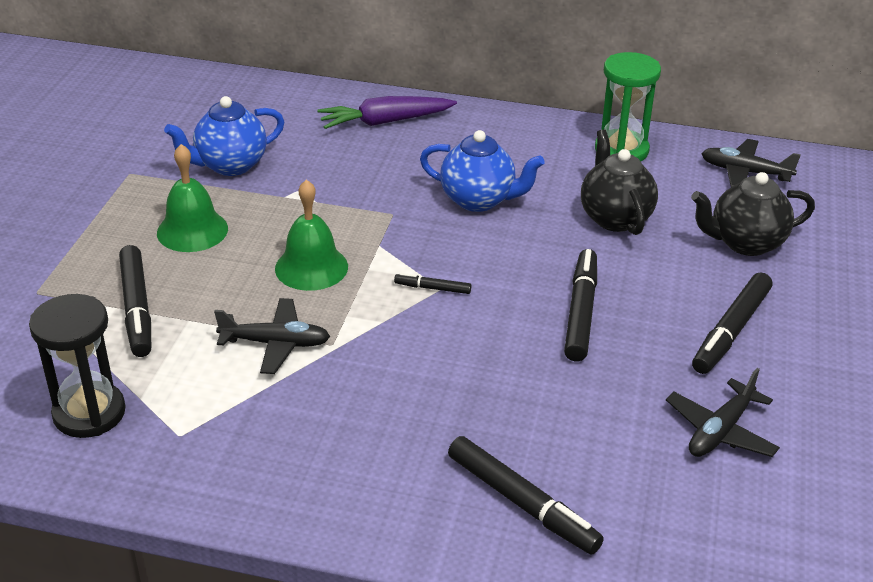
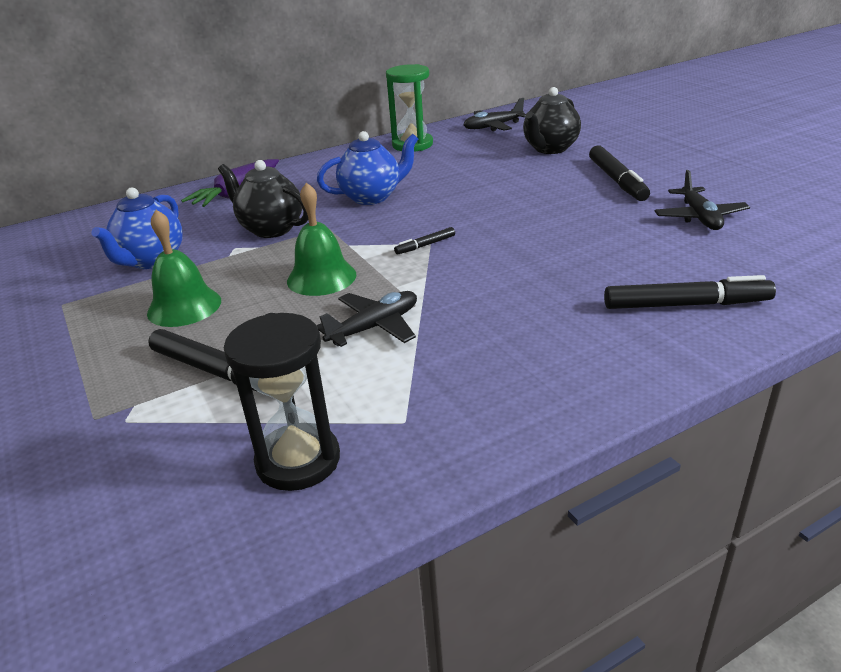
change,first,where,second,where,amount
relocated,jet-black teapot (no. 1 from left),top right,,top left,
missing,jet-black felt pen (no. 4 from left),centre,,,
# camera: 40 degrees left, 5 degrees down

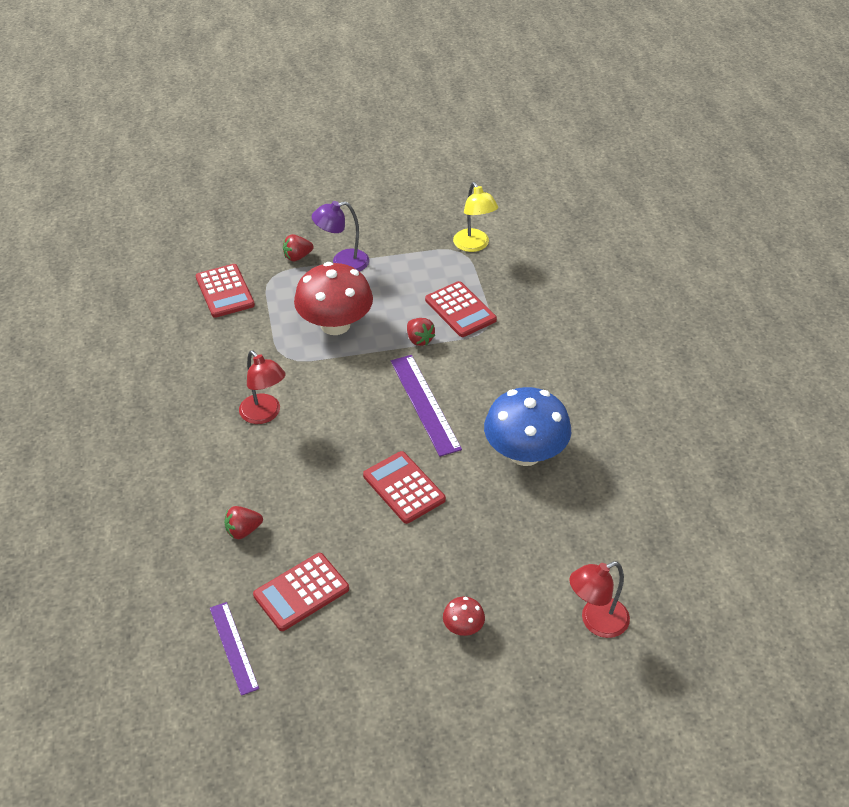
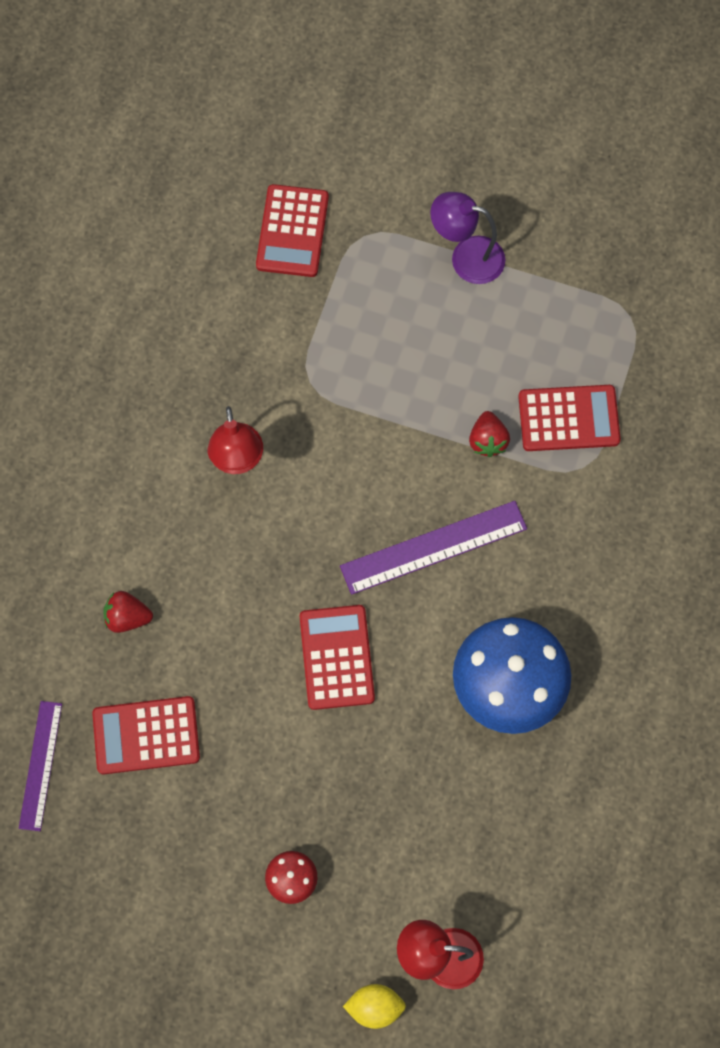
change,first,where,second,where,amount
spun,royal purple measuring stick (no. 2 from left),centre,,centre,60 degrees clockwise
appeared,,,bright yellow citrus fruit,bottom centre,
spun,crimson pocket calculator (no. 4 from left),centre,,middle right,90 degrees counterclockwise
missing,crimson toy strawberry (no. 2 from left),top centre,,,
missing,crimson fungus (no. 1 from left),centre,,,
missing,bright yellow lamp,top centre,,,
# camera: 30 degrees right, 25 degrees up

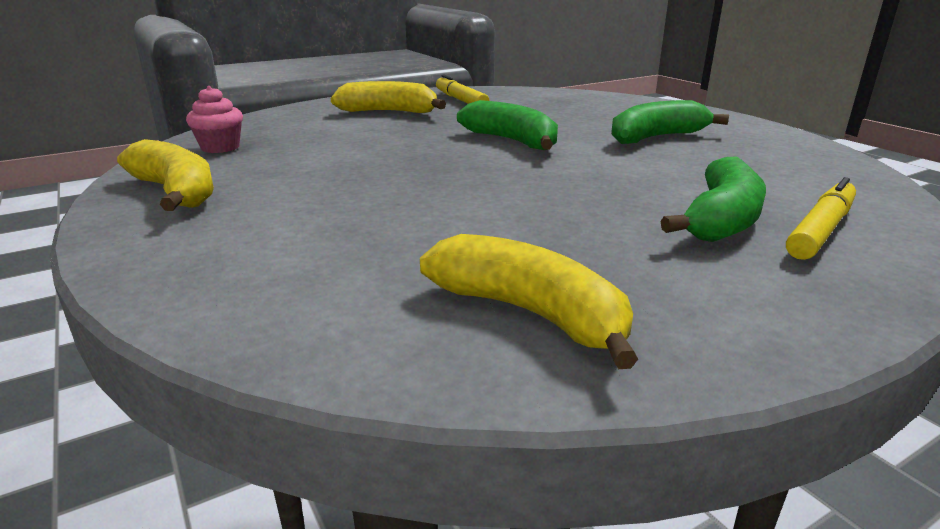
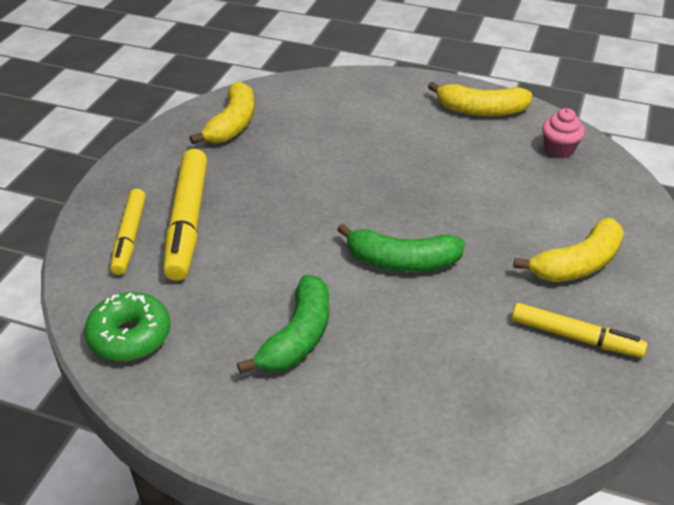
change,first,where,second,where,amount
appeared,,,green donut,middle left,
exchanged,green toy banana (no. 3 from left),middle right,bright yellow felt pen (no. 2 from left),middle left,
spun,bright yellow toy banana (no. 3 from left in the first image),centre,bright yellow toy banana (no. 1 from left),top left,75 degrees counterclockwise
# camera: 140 degrees right, 15 degrees up

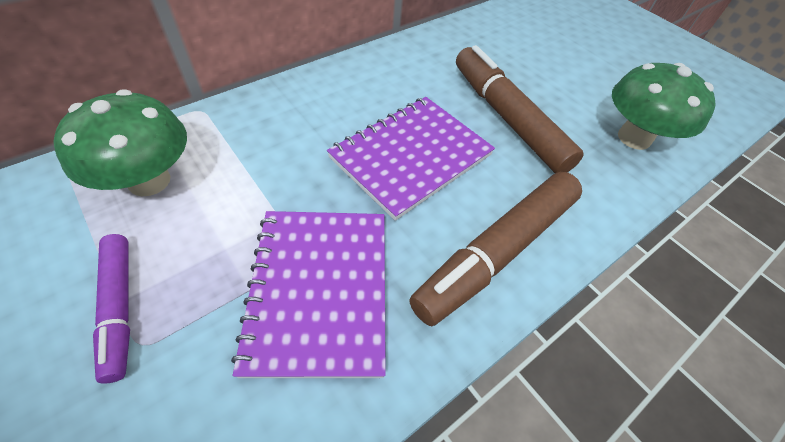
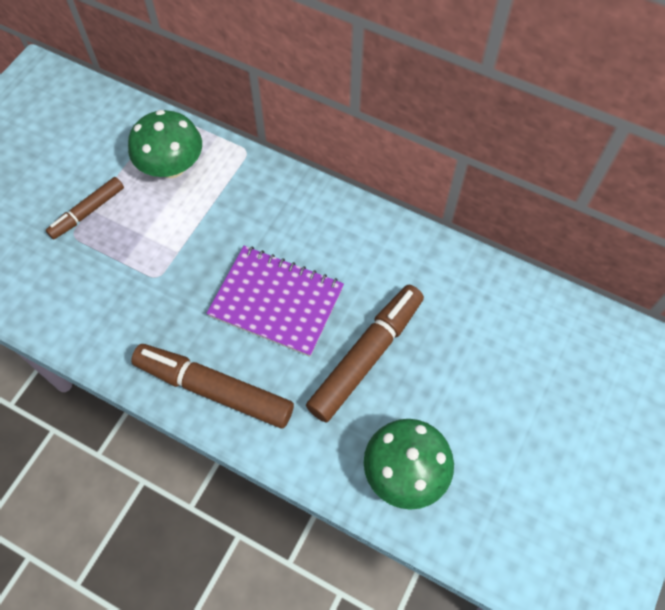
change,first,where,second,where,amount
colour,royal purple felt pen,bottom left,dark brown felt pen (no. 1 from left),middle left,
missing,royal purple notebook (no. 1 from left),centre,,,
# camera: 70 degrees right, 10 degrees up

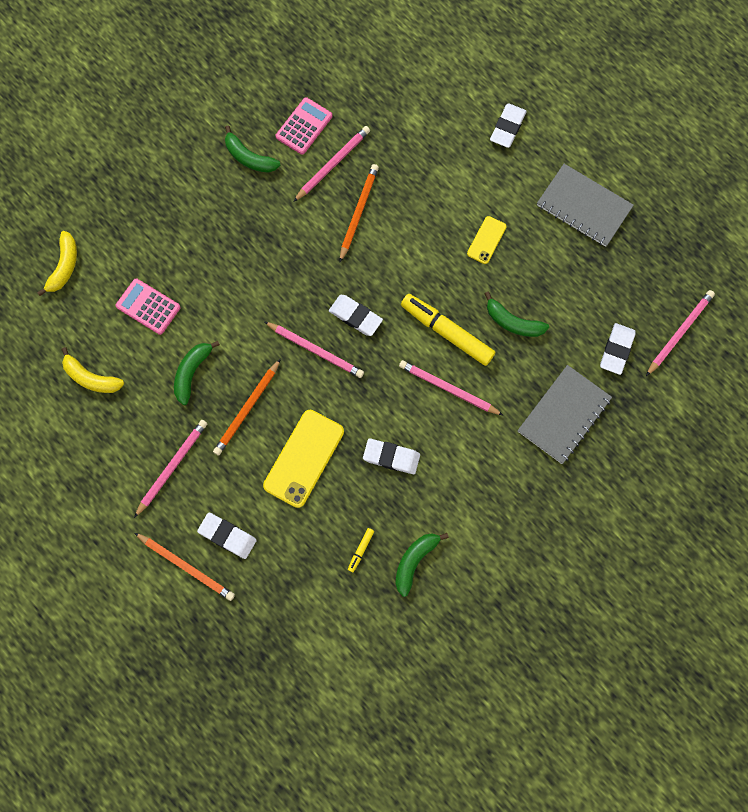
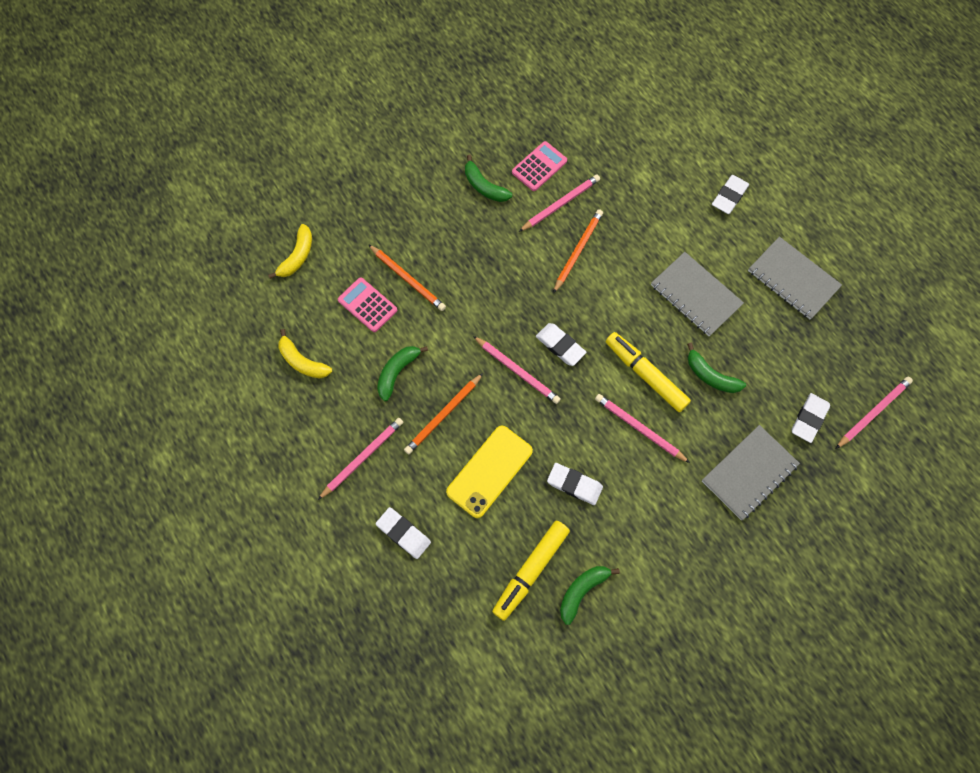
change,first,where,second,where,amount
relocated,orange pencil (no. 1 from left),bottom left,,centre,
size,bright yellow felt pen (no. 1 from left),bottom centre,,bottom centre,x2.39
exchanged,bright yellow phone (no. 2 from left),top centre,ash-grey notebook (no. 1 from left),middle right,
# camera: 10 degrees right, 5 degrees down

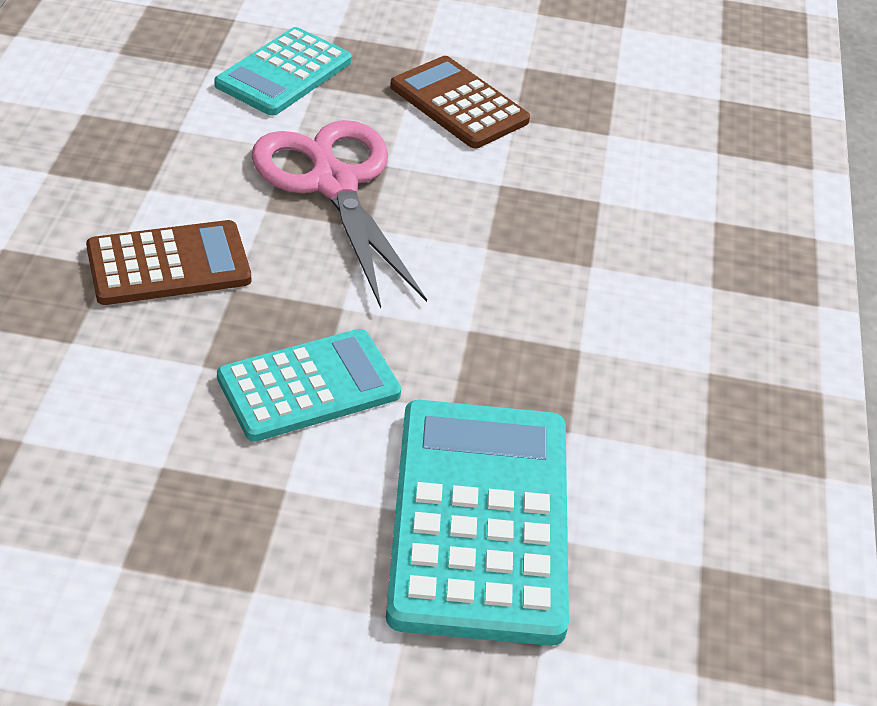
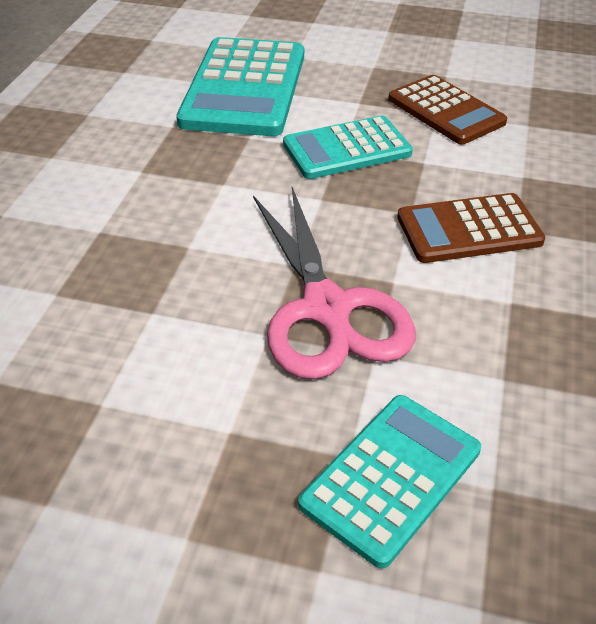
change,first,where,second,where,amount
relocated,dark brown pocket calculator (no. 2 from left in the first image),top centre,dark brown pocket calculator (no. 1 from left),top right,
# camera: 170 degrees left, 0 degrees up

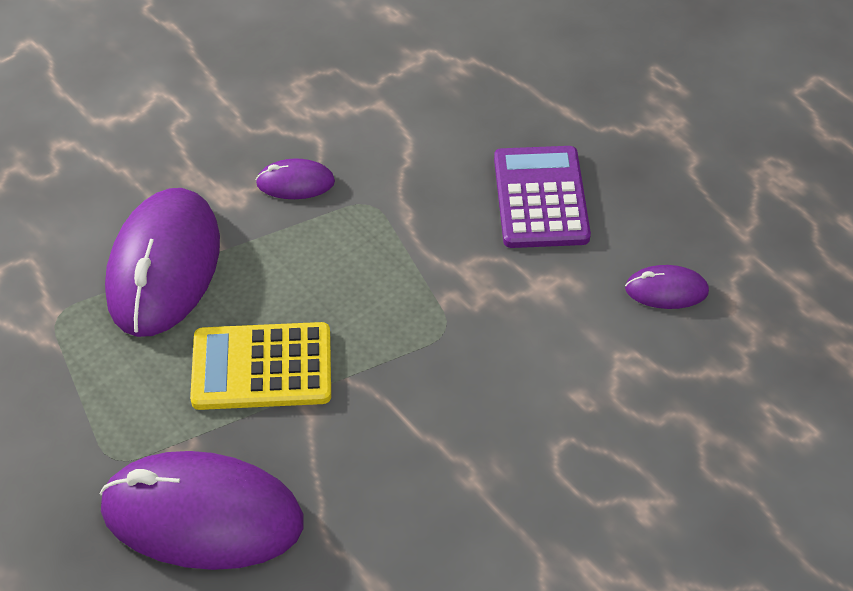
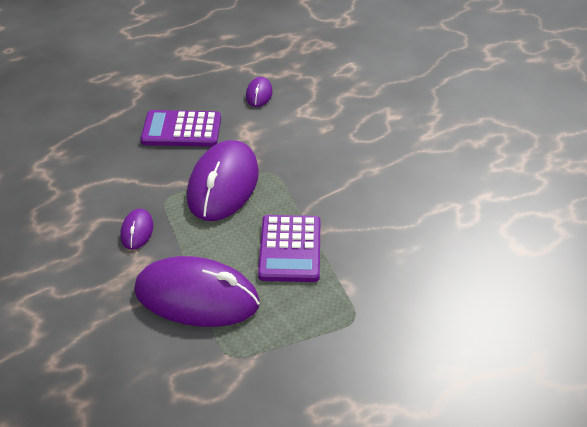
change,first,where,second,where,amount
relocated,royal purple mouse (no. 2 from left in the first image),bottom left,royal purple mouse (no. 3 from left),centre,
colour,bright yellow pocket calculator,middle left,royal purple pocket calculator (no. 2 from left),centre,
# camera: 85 degrees left, 10 degrees down

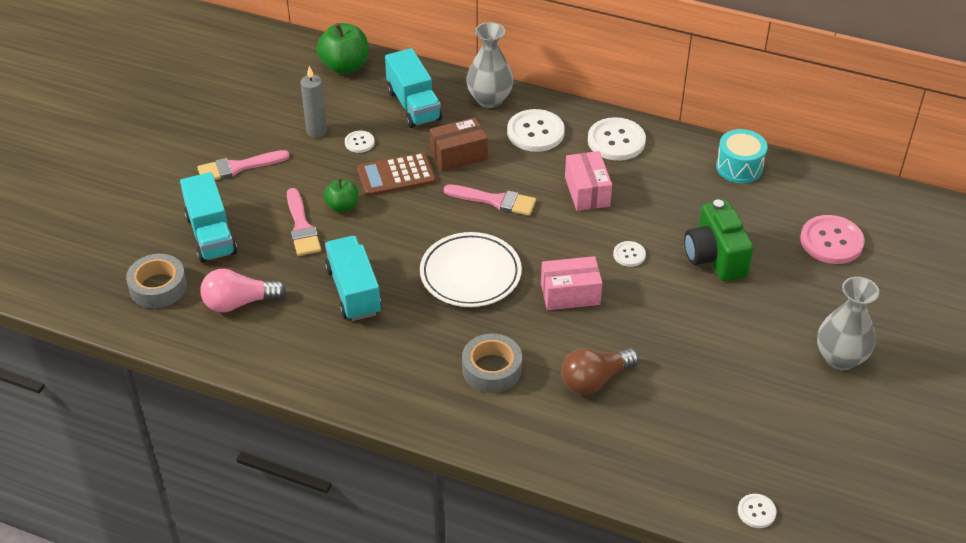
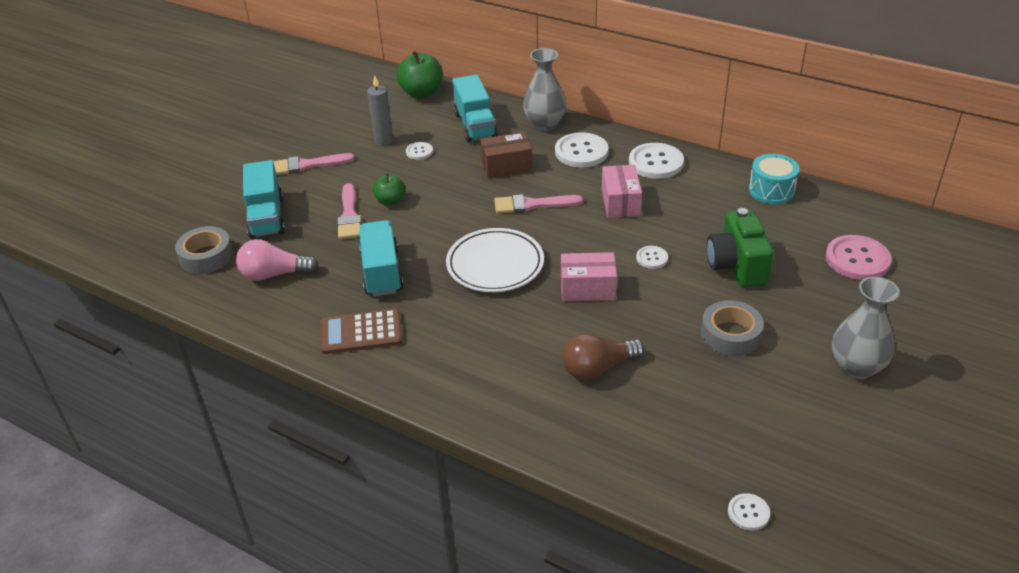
change,first,where,second,where,amount
relocated,dark brown pocket calculator,top centre,,centre,
spun,rose-pink brush (no. 3 from left),centre,,centre,150 degrees clockwise
relocated,ash-grey roll of tape (no. 2 from left),bottom centre,,middle right,
# camera: 10 degrees right, 5 degrees down

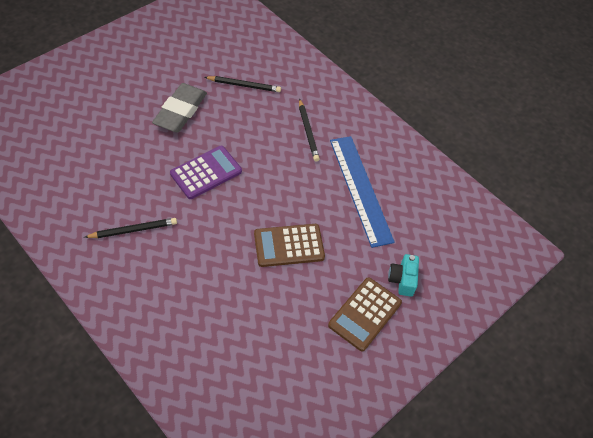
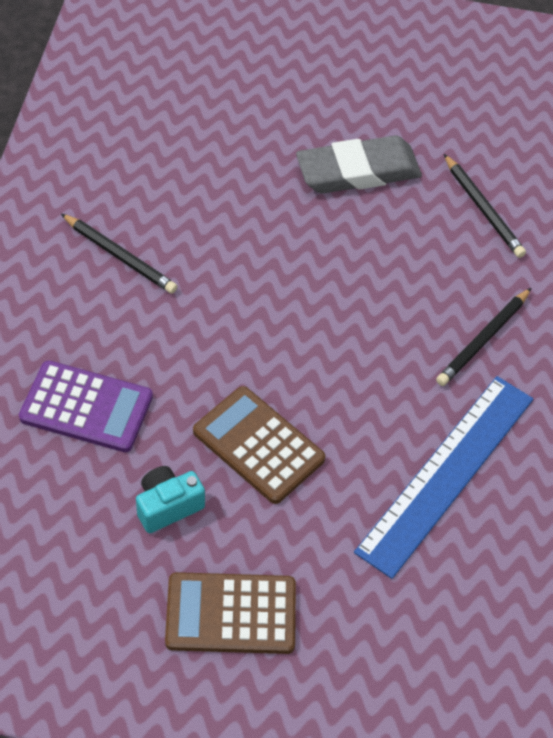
change,first,where,second,where,amount
relocated,royal purple pocket calculator,centre,,middle left,
relocated,turquoise camera,middle right,,bottom left,
# camera: 55 degrees right, 0 degrees up

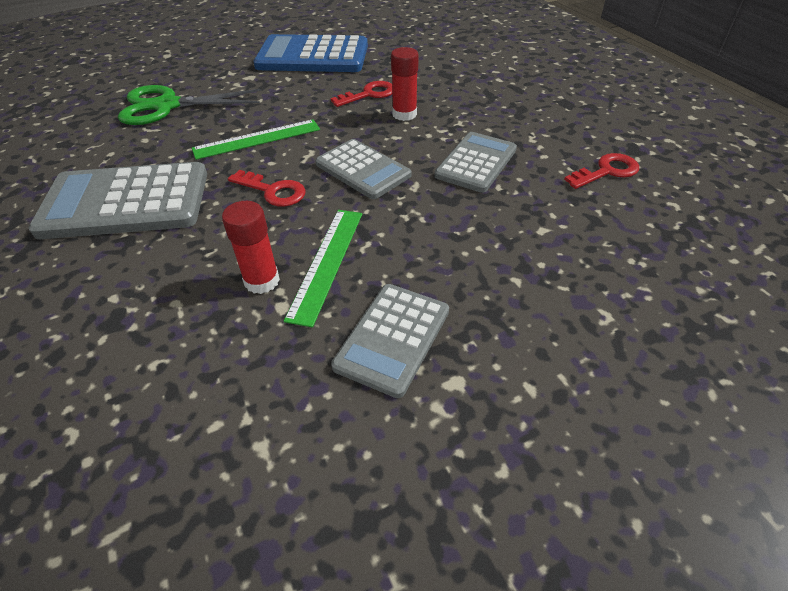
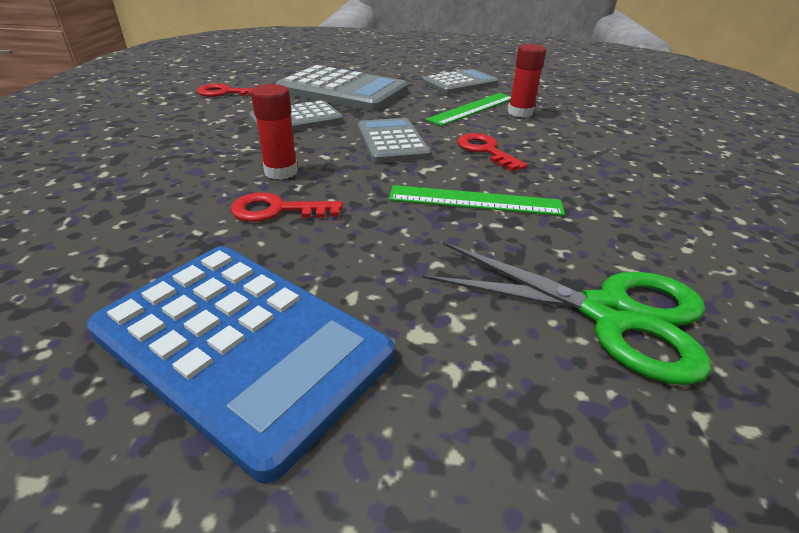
change,first,where,second,where,amount
relocated,ash-grey pocket calculator (no. 1 from left in the first image),middle left,ash-grey pocket calculator (no. 2 from left),top centre,
# camera: 150 degrees left, 10 degrees down

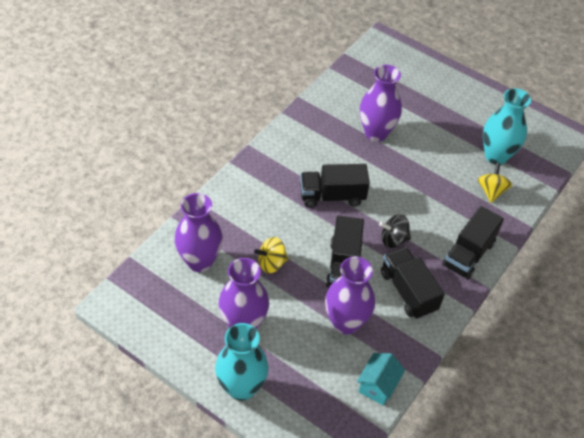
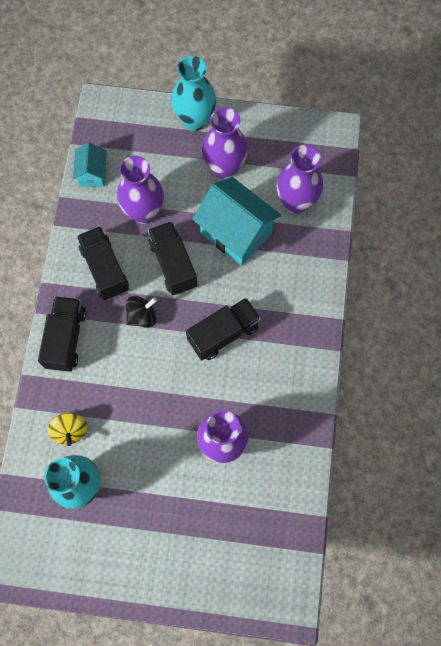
change,first,where,second,where,amount
spun,jet-black lorry (no. 3 from left in the first image),middle right,jet-black lorry (no. 2 from left),middle left,150 degrees counterclockwise
exchanged,bright yellow whirligig (no. 1 from left),centre,turquoise cottage (no. 2 from left),centre,
# camera: 155 degrees right, 20 degrees up

